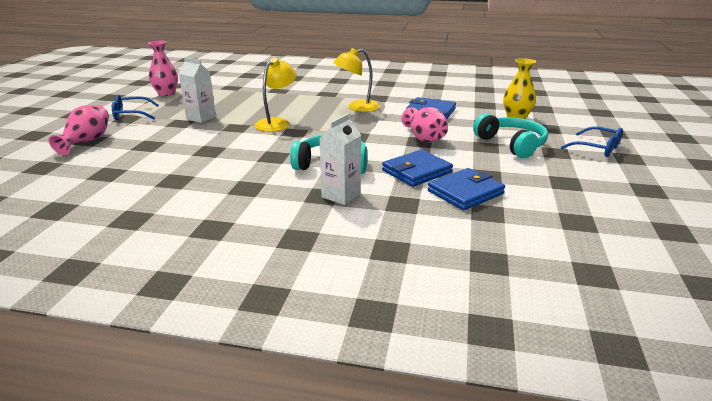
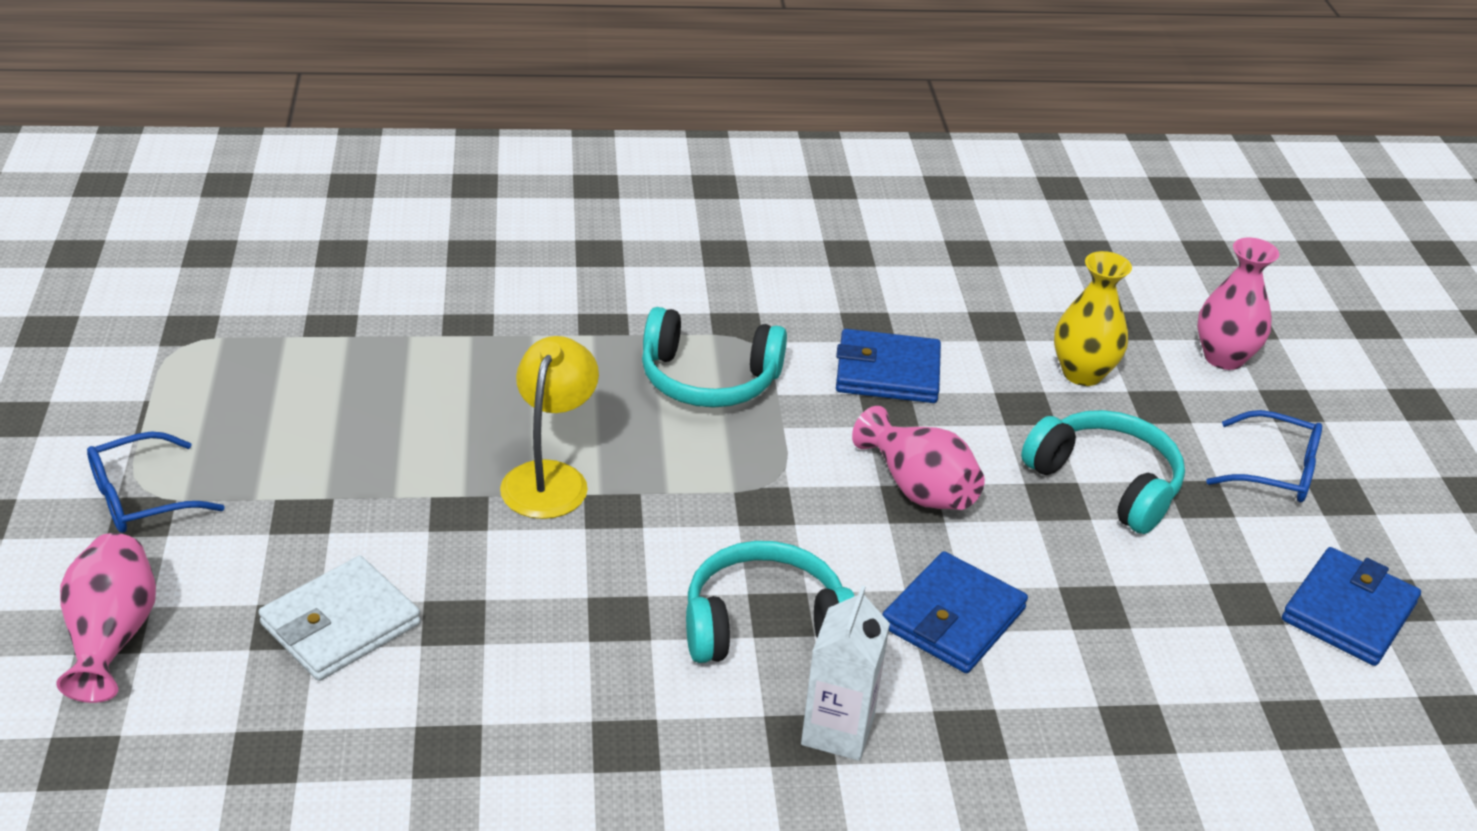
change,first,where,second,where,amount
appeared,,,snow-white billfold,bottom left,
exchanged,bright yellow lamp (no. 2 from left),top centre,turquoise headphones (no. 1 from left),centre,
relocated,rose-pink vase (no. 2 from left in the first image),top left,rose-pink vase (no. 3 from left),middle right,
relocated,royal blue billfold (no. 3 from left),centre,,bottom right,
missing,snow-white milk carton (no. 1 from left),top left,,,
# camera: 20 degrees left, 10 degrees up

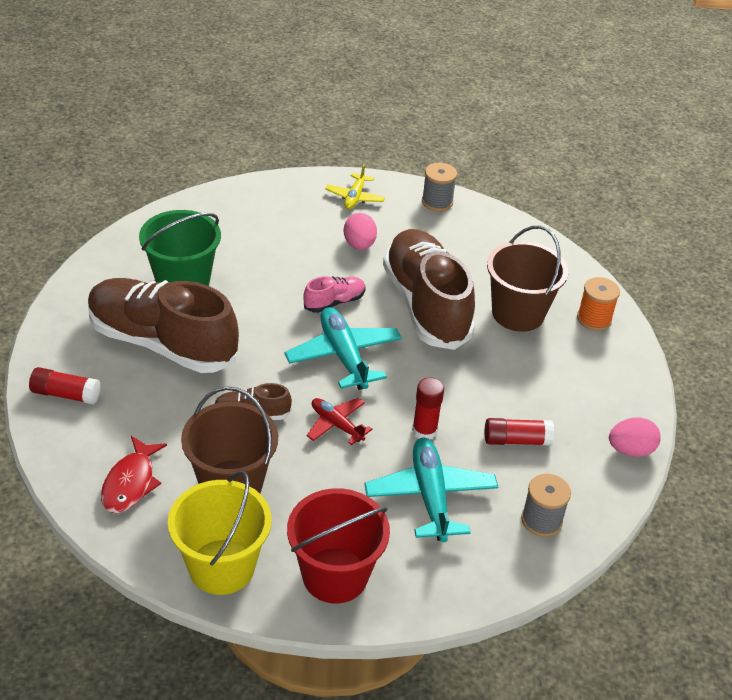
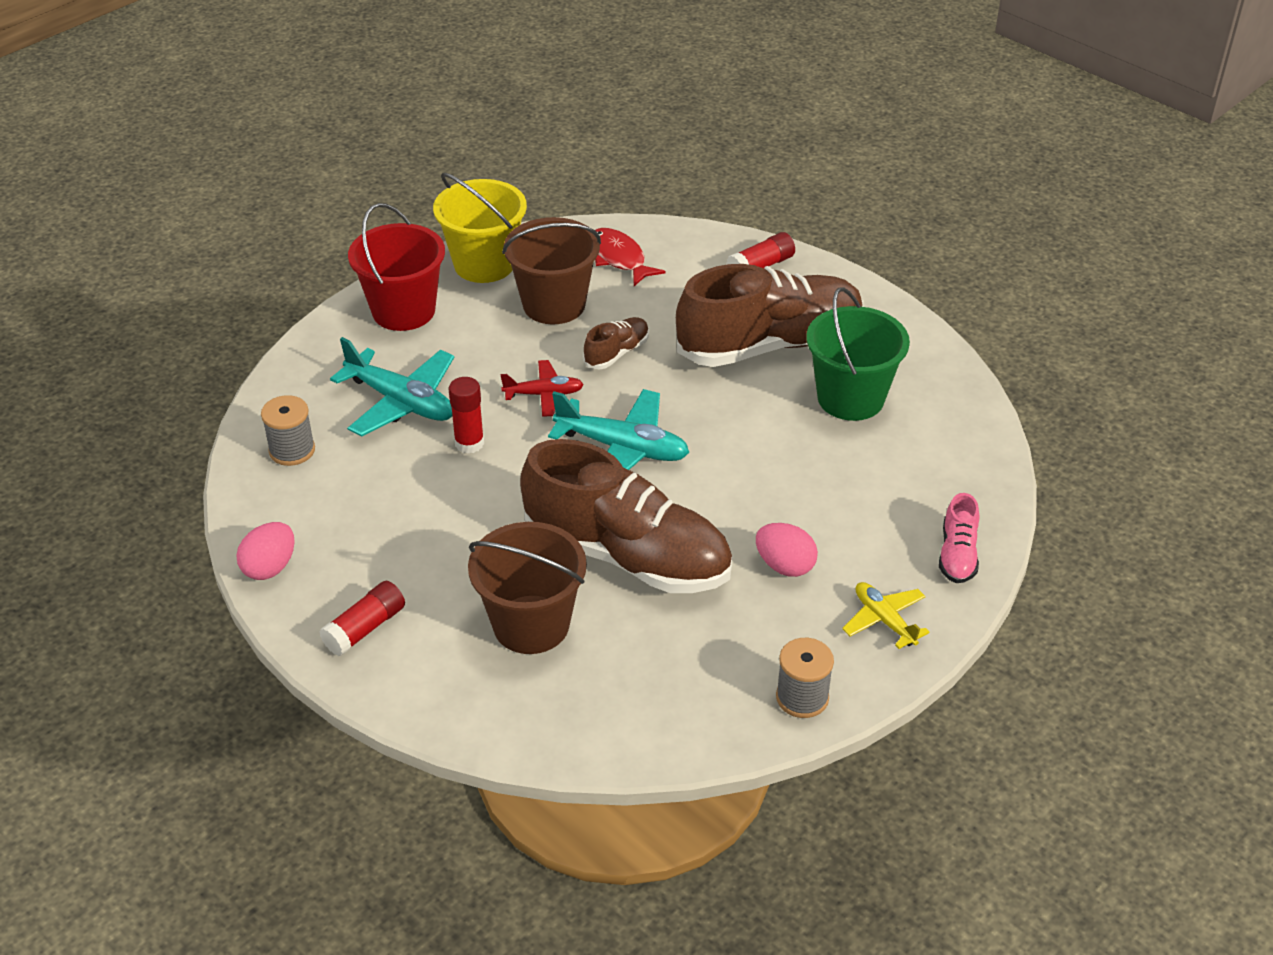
change,first,where,second,where,amount
relocated,crimson glue stick (no. 3 from left in the first image),middle right,crimson glue stick (no. 1 from left),middle left,
relocated,rose-pink shoe,centre,,middle right,
missing,orange spool,middle right,,,
# camera: 135 degrees right, 0 degrees up

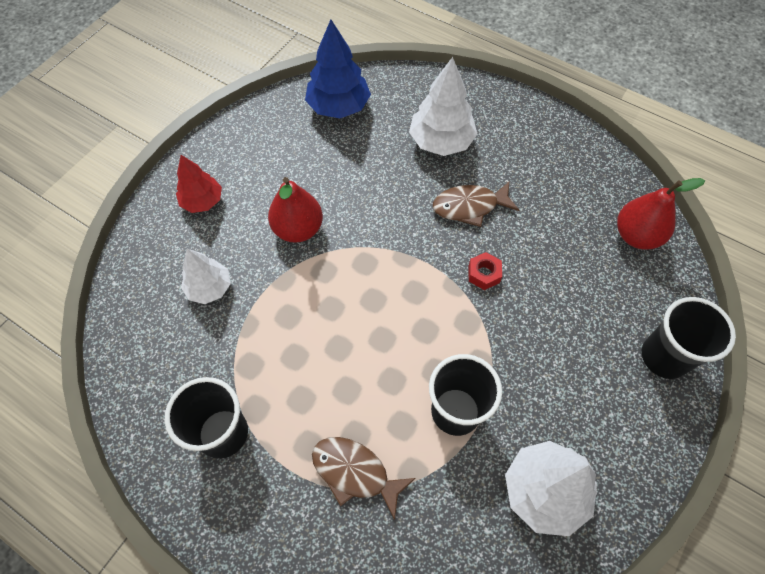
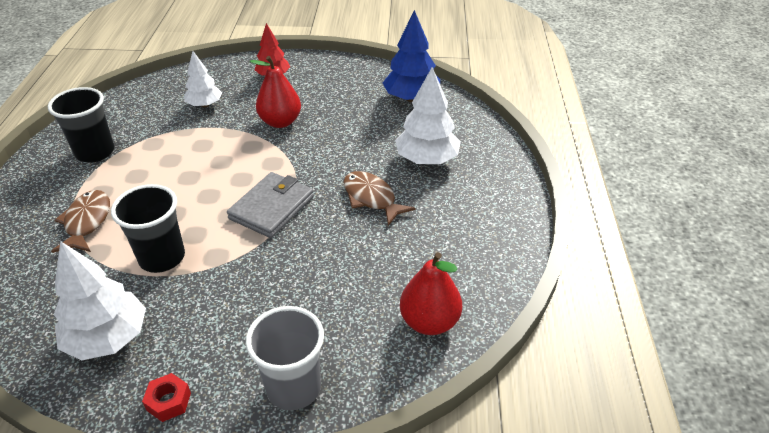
change,first,where,second,where,amount
relocated,crimson nut,centre,,bottom left,
appeared,,,ash-grey billfold,centre,
colour,jet-black tumbler (no. 3 from left),middle right,ash-grey tumbler,bottom centre,
# camera: 60 degrees right, 20 degrees down

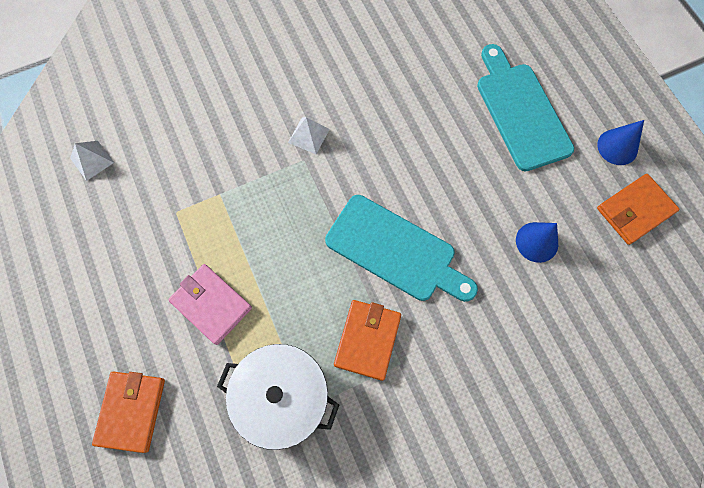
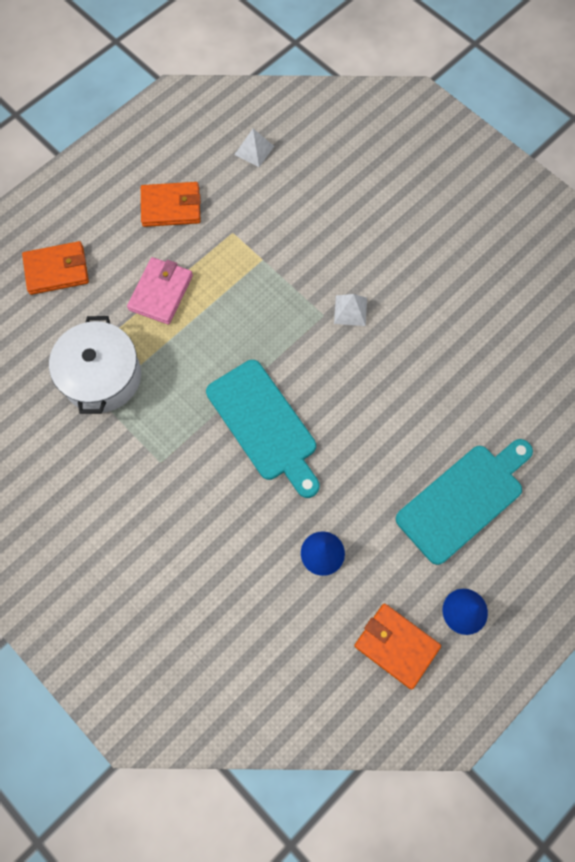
change,first,where,second,where,amount
relocated,orange billfold (no. 2 from left),bottom centre,,top left,
spun,turquoise cutting board (no. 1 from left),centre,,centre,45 degrees counterclockwise
# camera: 70 degrees right, 0 degrees up

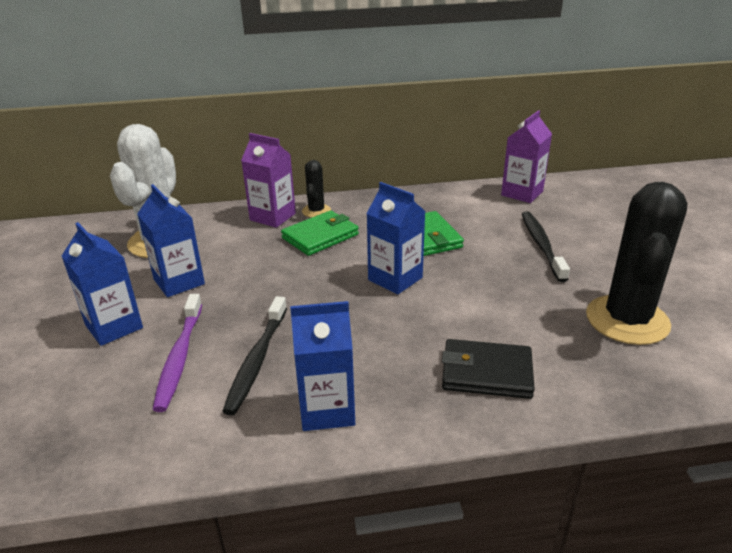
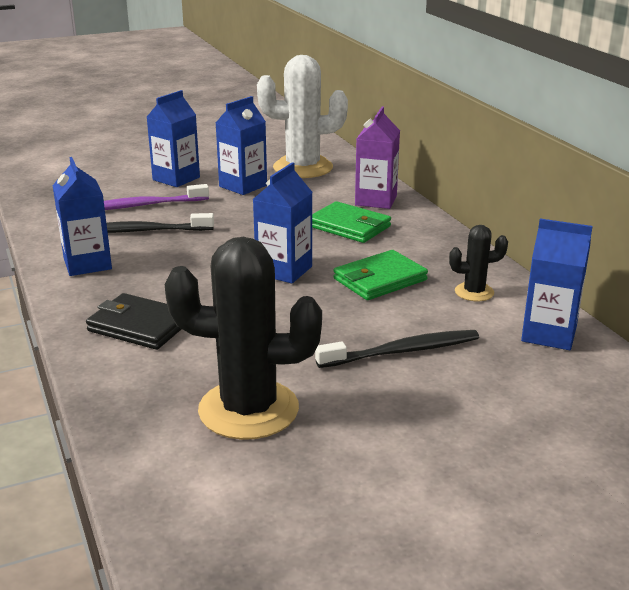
change,first,where,second,where,amount
spun,jet-black billfold,bottom right,,middle left,60 degrees counterclockwise
relocated,jet-black cactus (no. 1 from left in the first image),centre,jet-black cactus (no. 2 from left),middle right,
colour,royal purple milk carton (no. 2 from left),top right,royal blue milk carton (no. 5 from left),middle right,
# camera: 75 degrees right, 5 degrees down

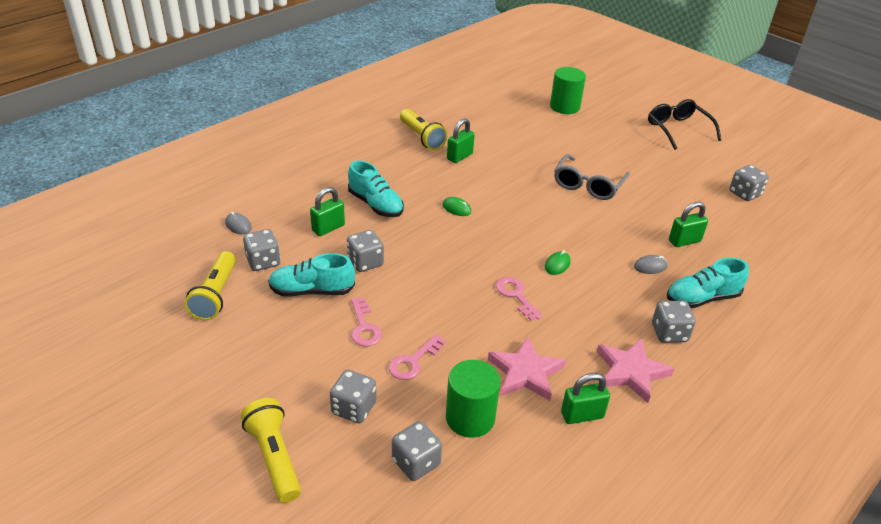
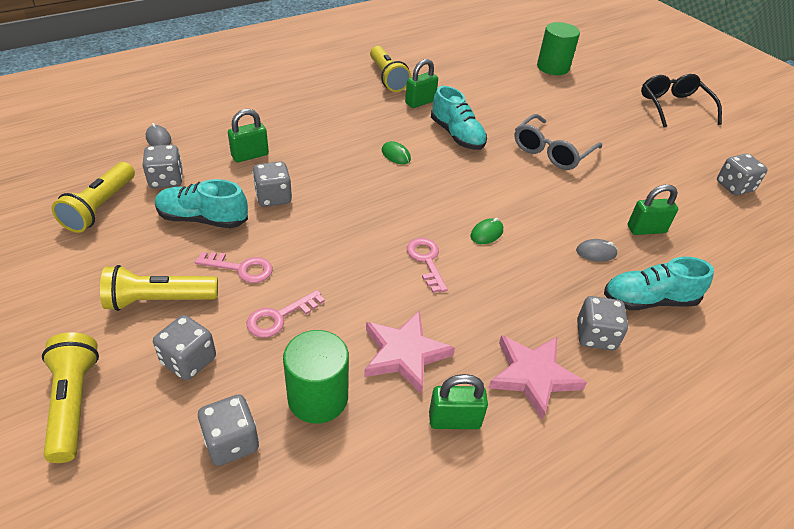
change,first,where,second,where,amount
appeared,,,bright yellow flashlight (no. 3 from left),middle left,
spun,rose-pink key (no. 1 from left),centre,,middle left,75 degrees counterclockwise
relocated,turquoise shoe (no. 2 from left),centre,,top centre,
# camera: 10 degrees right, 5 degrees up

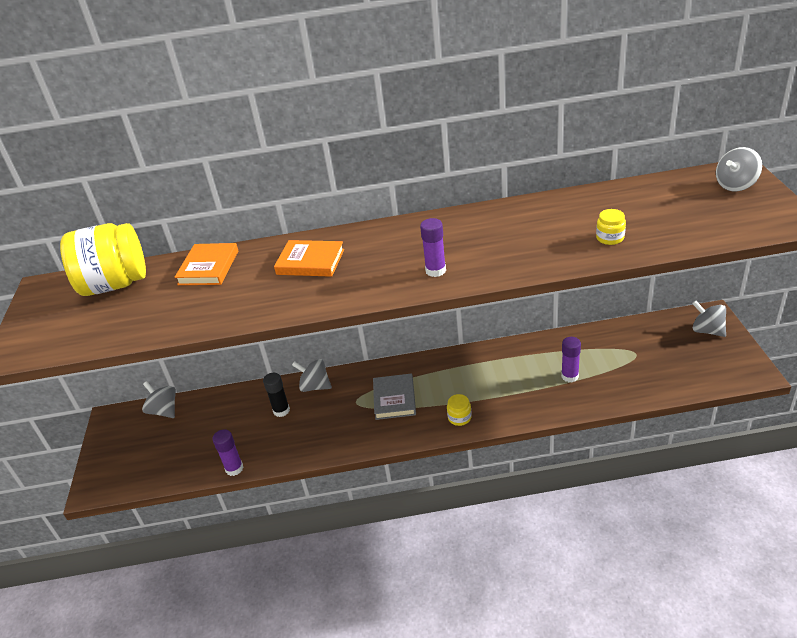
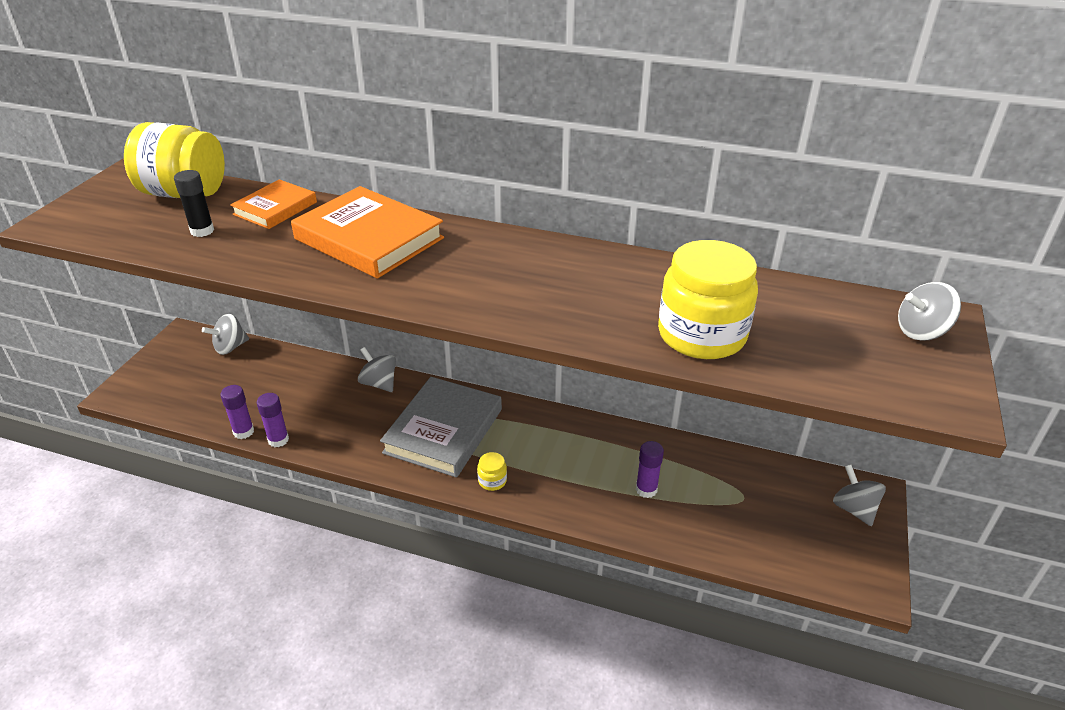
change,first,where,second,where,amount
relocated,jet-black glue stick,centre,,top left,
spun,ash-grey whirligig (no. 1 from left),middle left,,middle left,105 degrees counterclockwise
relocated,royal purple glue stick (no. 2 from left),centre,,middle left,
size,orange hardback (no. 2 from left),centre,,top centre,x1.72
size,ash-grey hardback,centre,,centre,x1.72
size,bright yellow preserve jar (no. 3 from left),middle right,,centre,x2.44
# camera: 20 degrees right, 0 degrees up

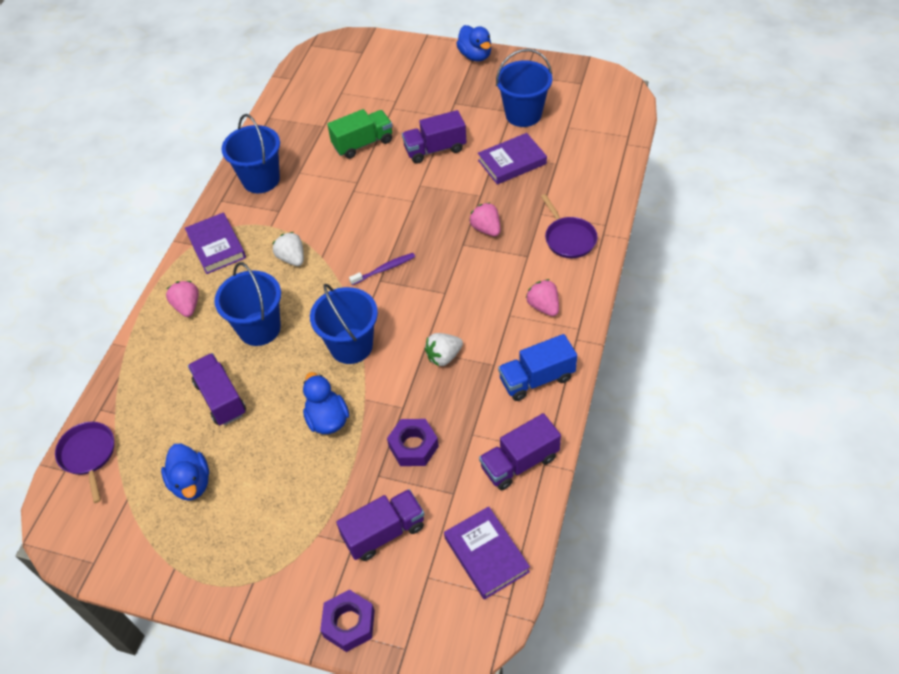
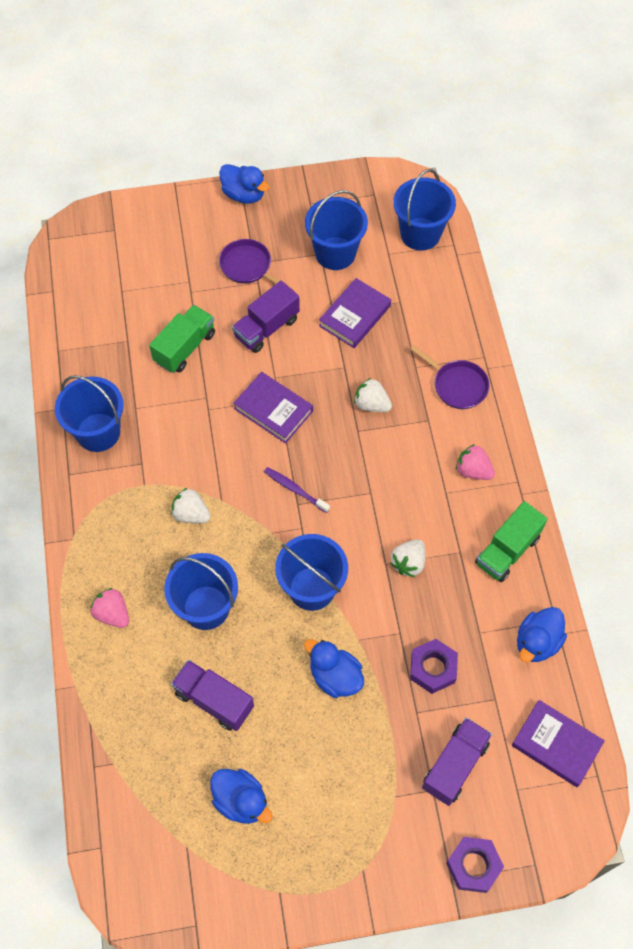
change,first,where,second,where,amount
relocated,royal purple skillet (no. 1 from left),bottom left,,top centre,
relocated,royal purple hardback (no. 1 from left),middle left,,centre,
spun,royal purple tooth brush,centre,,centre,90 degrees counterclockwise
colour,rose-pink toy strawberry (no. 2 from left),top centre,snow-white toy strawberry (no. 2 from left),centre,
appeared,,,royal blue pail (no. 5 from left),top right,
colour,royal blue lorry,centre,green lorry (no. 2 from left),middle right,
exchanged,royal purple lorry (no. 4 from left),bottom centre,royal blue toy duck (no. 4 from left),bottom right,
# camera: 30 degrees left, 10 degrees up

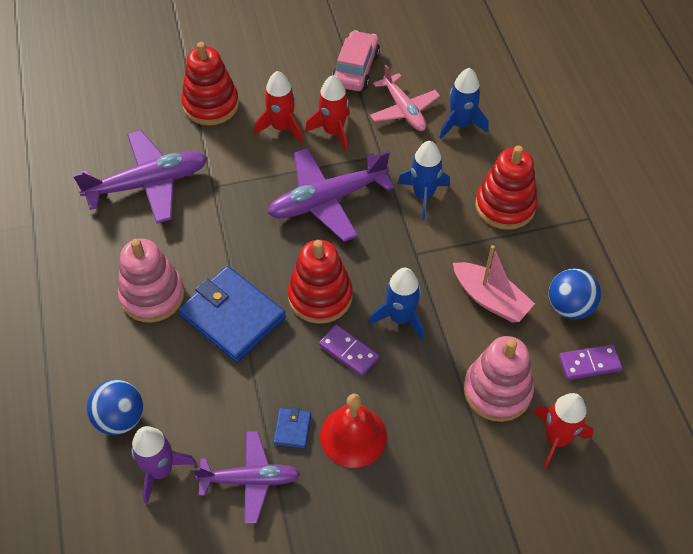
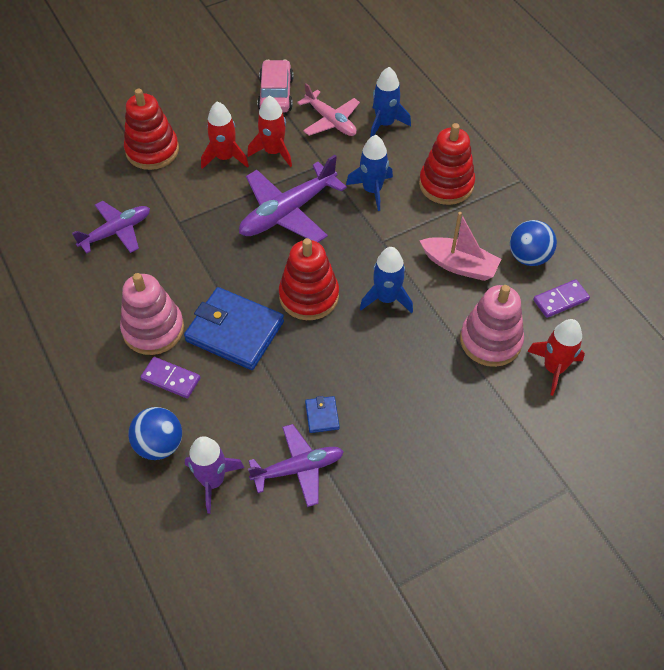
change,first,where,second,where,amount
size,royal purple plane (no. 1 from left),top left,,middle left,x0.66
relocated,royal purple domino (no. 1 from left),centre,,middle left,
missing,crimson school bell,bottom centre,,,
# camera: 15 degrees left, 0 degrees up

